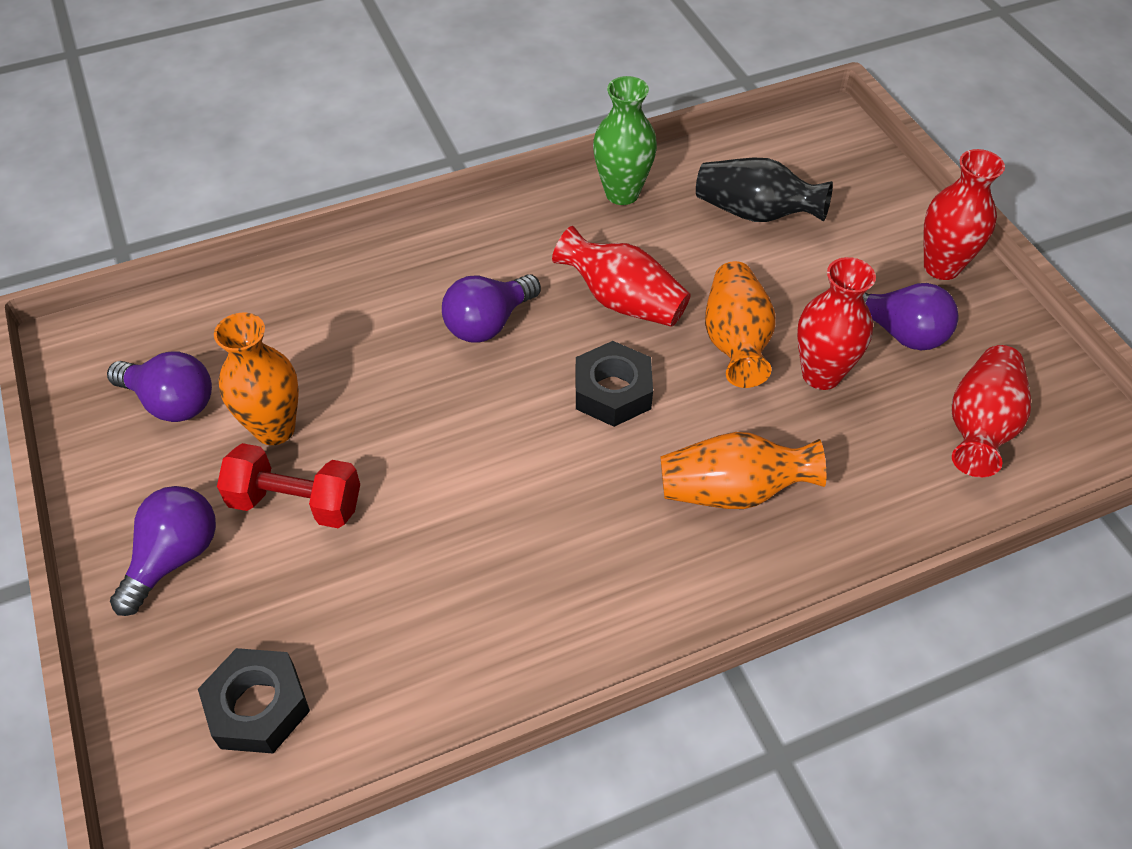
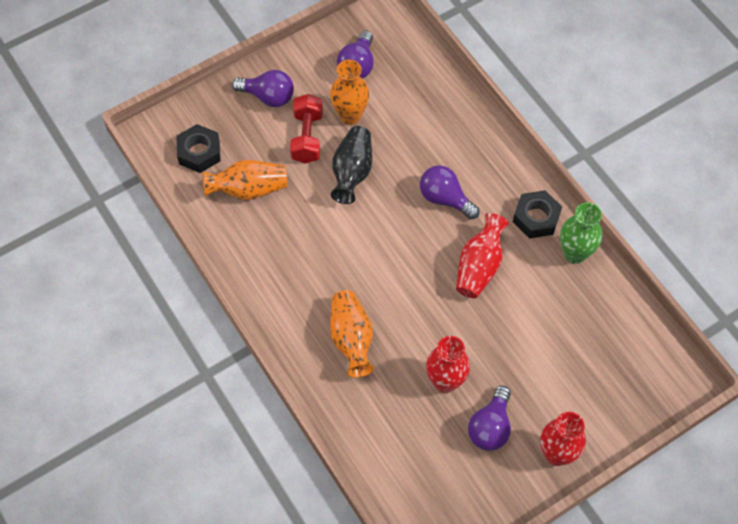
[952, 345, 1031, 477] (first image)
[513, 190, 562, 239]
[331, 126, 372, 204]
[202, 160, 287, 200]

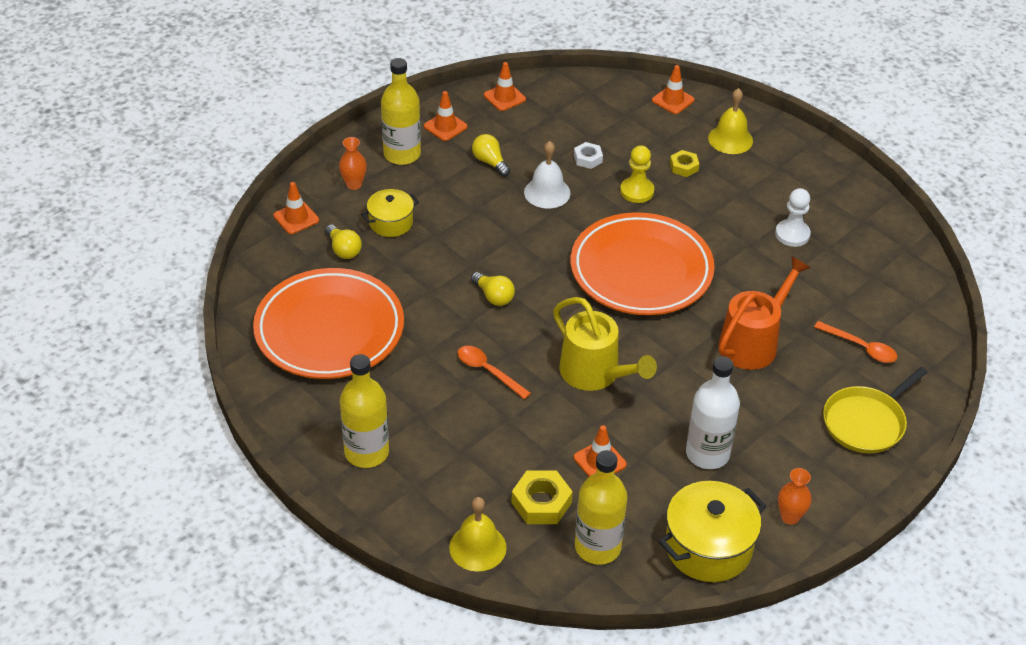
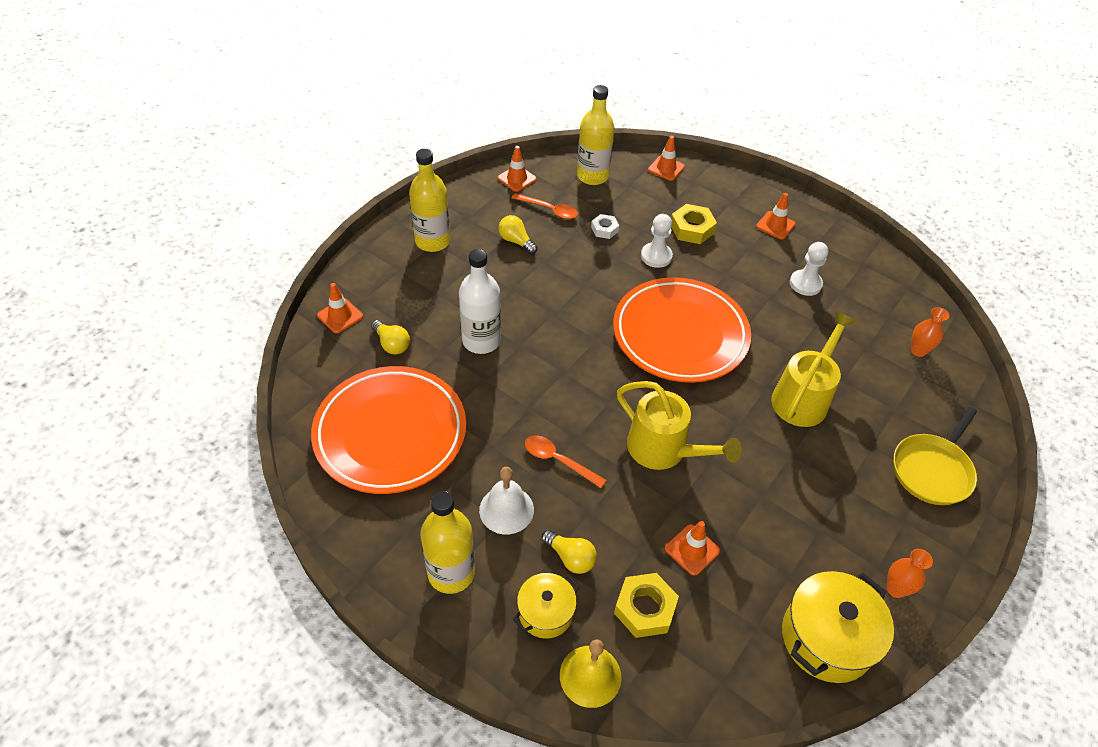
[708, 88, 753, 154] (first image)
[911, 307, 949, 357]
[513, 573, 580, 639]
[756, 193, 796, 240]
[542, 530, 597, 574]
[479, 467, 534, 534]
[577, 85, 614, 185]
[459, 249, 501, 354]
[512, 193, 578, 219]
[641, 214, 673, 268]
[771, 312, 856, 427]
[671, 204, 717, 244]

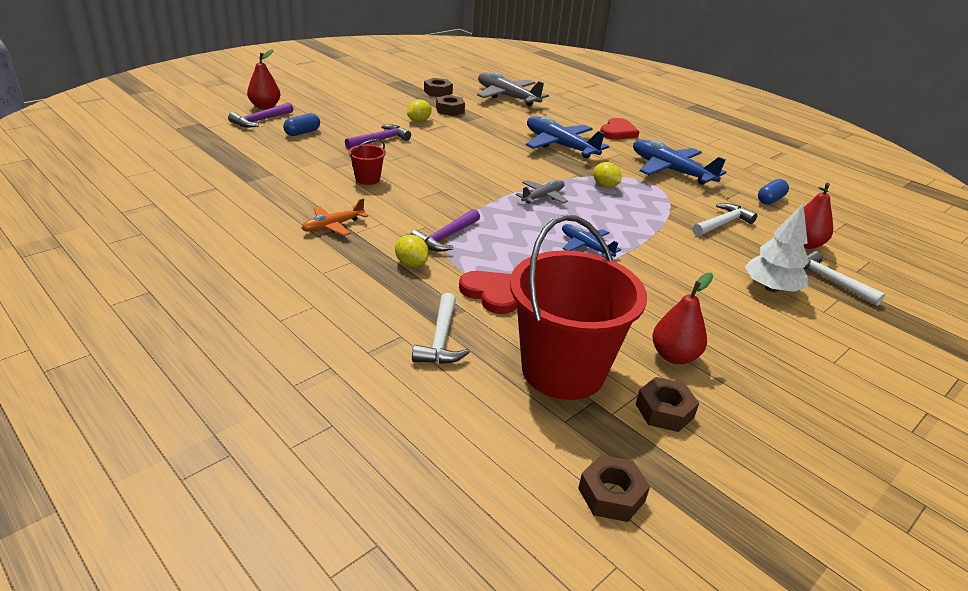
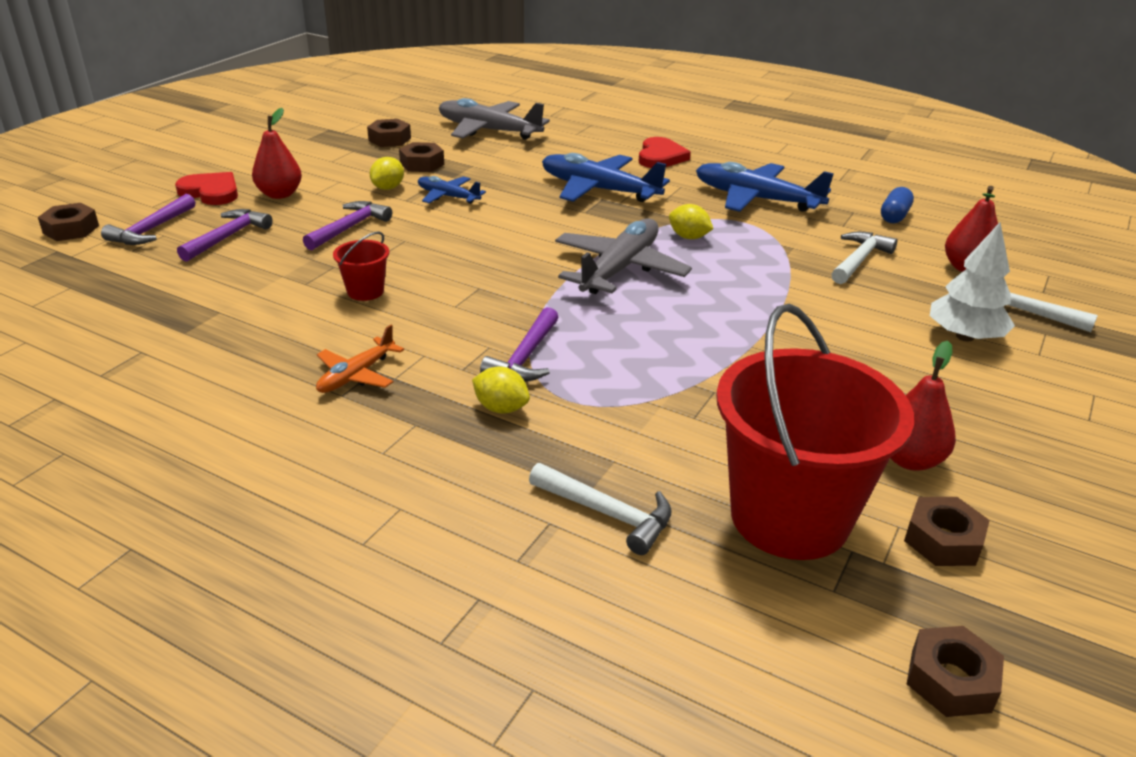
[38, 203, 99, 241]
[252, 108, 302, 199]
[175, 172, 238, 205]
[418, 176, 486, 204]
[177, 209, 273, 262]
[529, 463, 672, 555]
[555, 218, 692, 294]

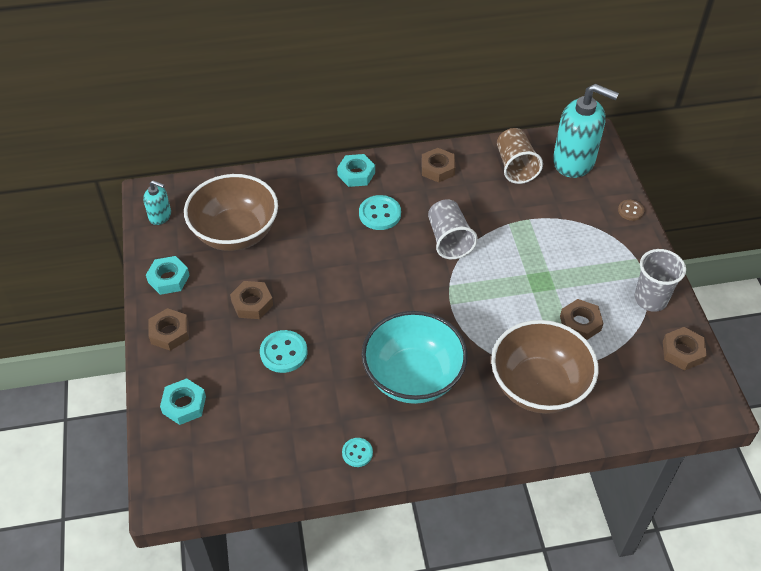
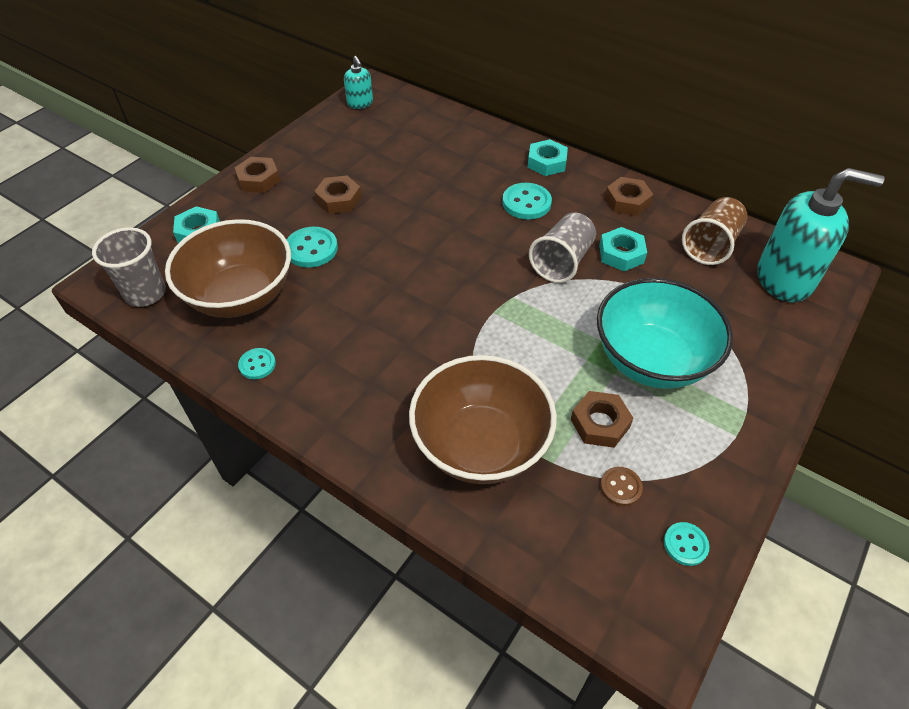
[599, 227, 647, 271]
[165, 219, 291, 318]
[597, 278, 733, 389]
[600, 467, 643, 506]
[92, 227, 166, 307]
[664, 522, 709, 566]
[757, 168, 884, 302]

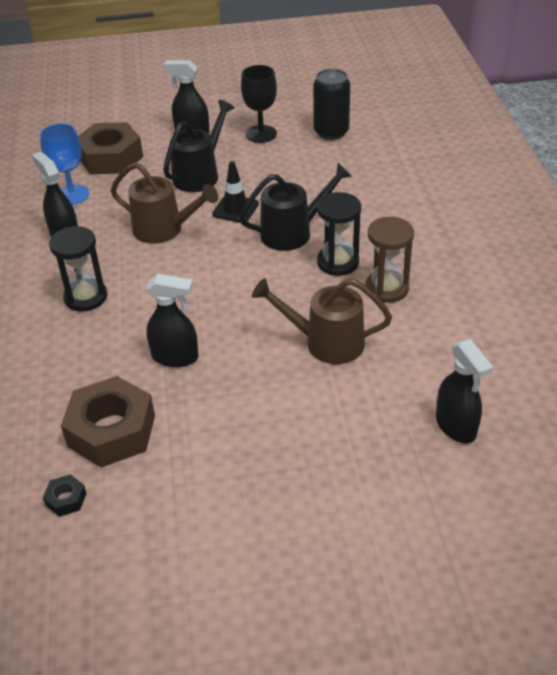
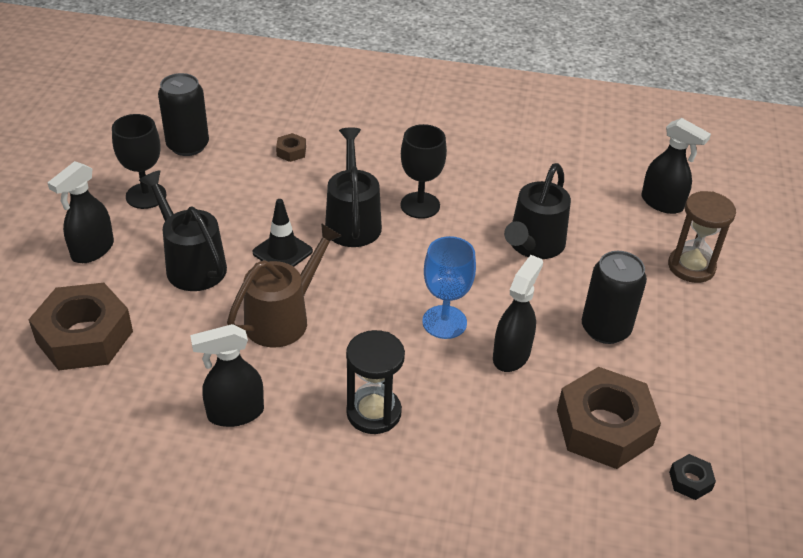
[276, 133, 306, 162]
[582, 251, 647, 344]
[422, 236, 476, 339]
[668, 191, 736, 283]
[400, 124, 447, 219]
[504, 163, 571, 259]
[642, 118, 711, 214]

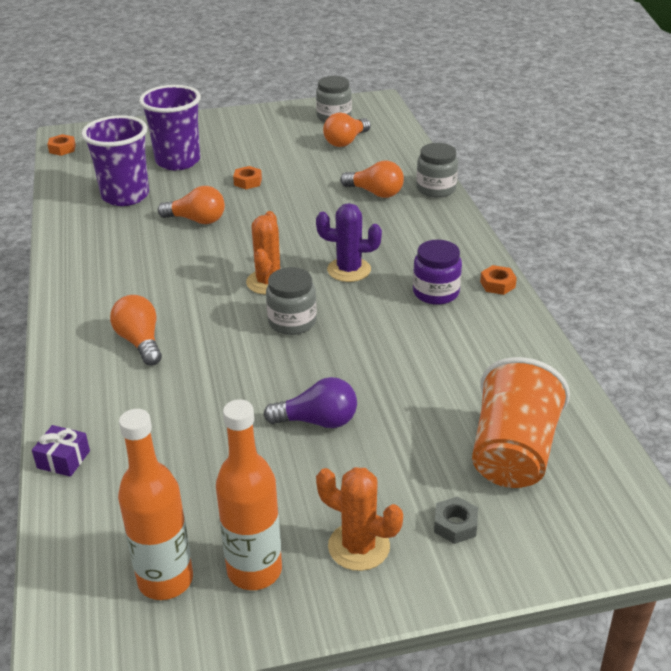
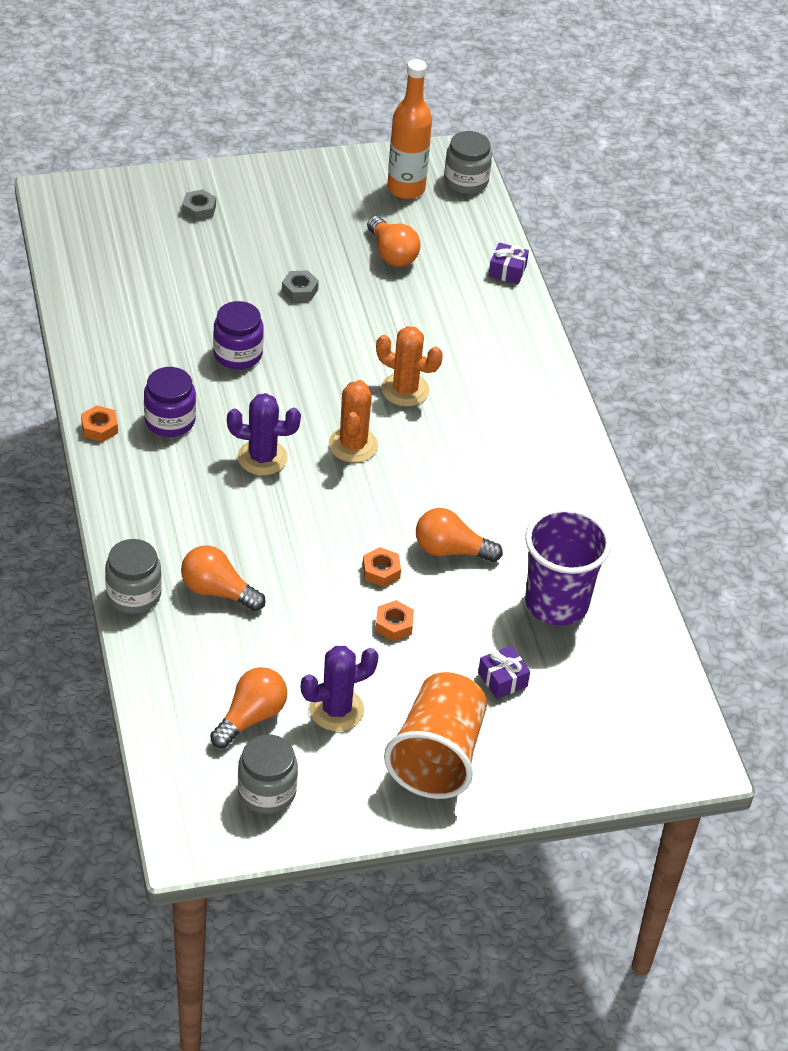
[216, 399, 282, 590] (first image)
[213, 301, 264, 369]
[301, 646, 379, 731]
[362, 547, 401, 587]
[367, 216, 421, 267]
[444, 131, 492, 194]
[376, 326, 443, 407]
[384, 672, 487, 799]
[478, 646, 530, 699]
[282, 270, 319, 302]

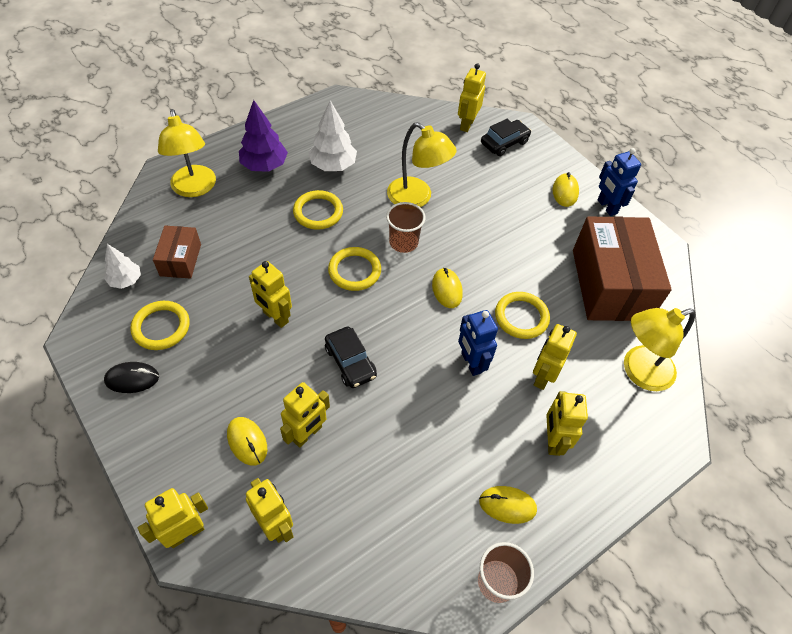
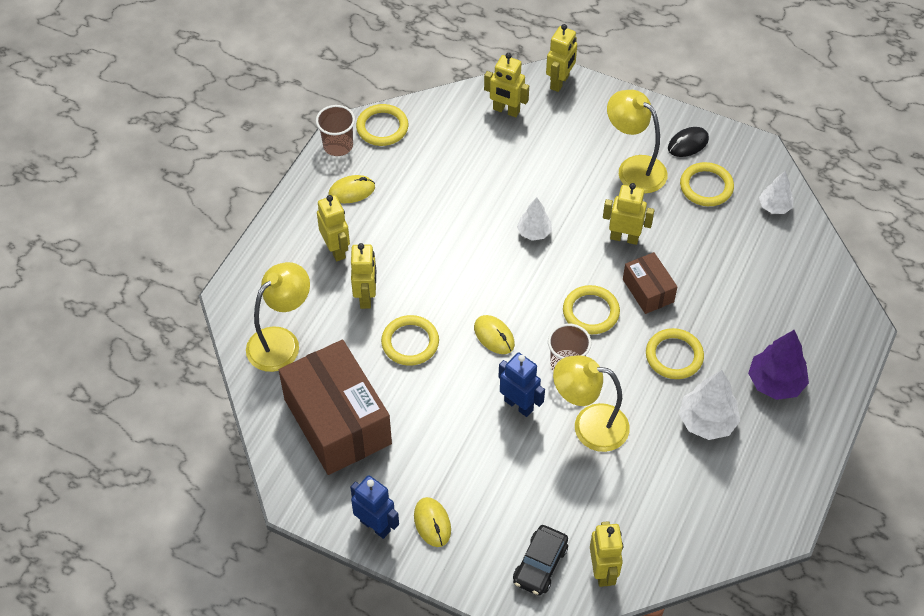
[227, 417, 267, 466] (first image)
[280, 382, 330, 448] (first image)
[356, 104, 408, 146]
[623, 252, 677, 314]
[607, 90, 668, 193]
[498, 353, 545, 417]
[517, 197, 552, 241]

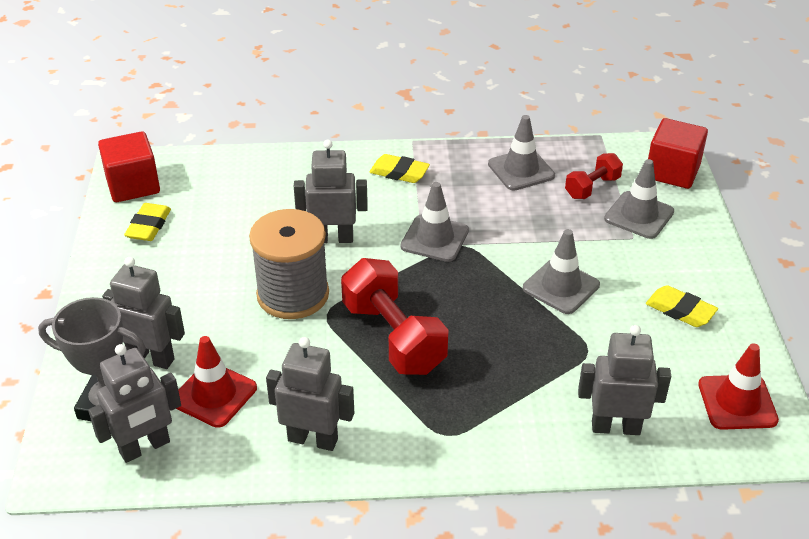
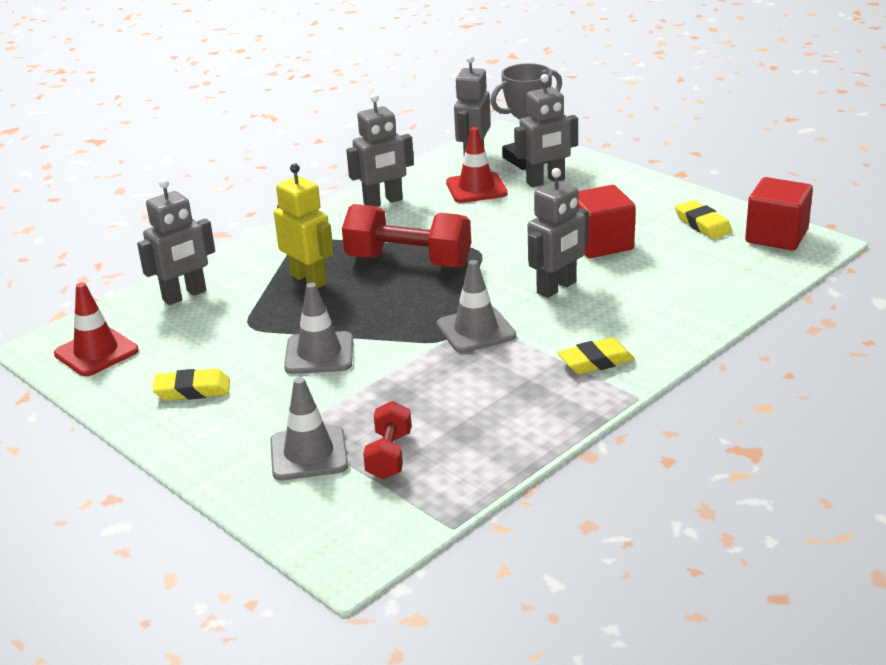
[249, 209, 329, 319] (first image)
[488, 115, 555, 191] (first image)
[274, 163, 334, 288]
[578, 185, 636, 258]

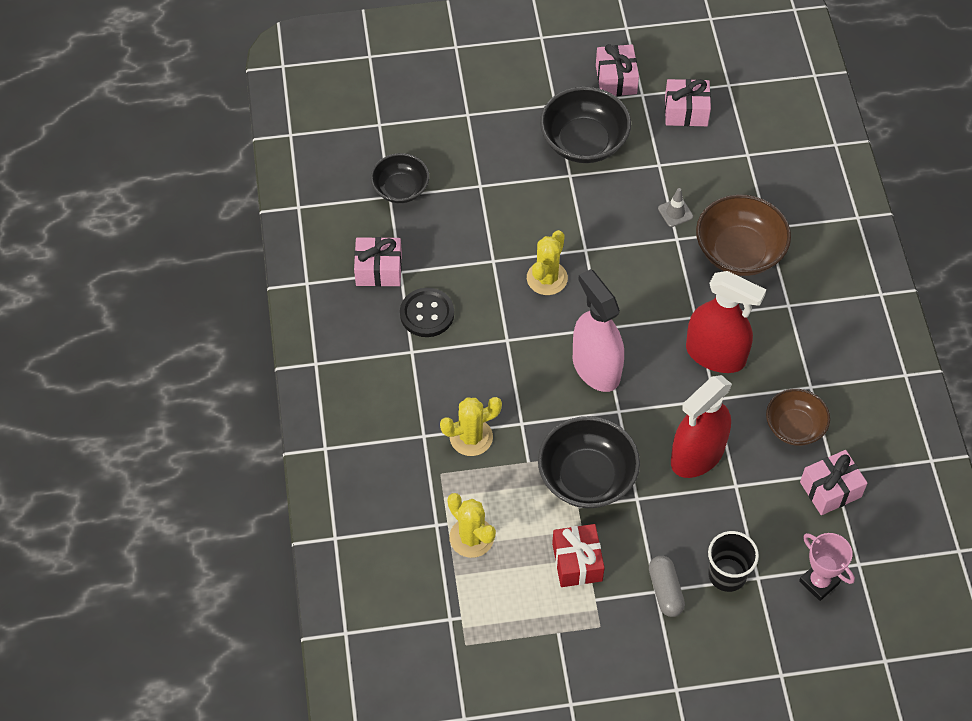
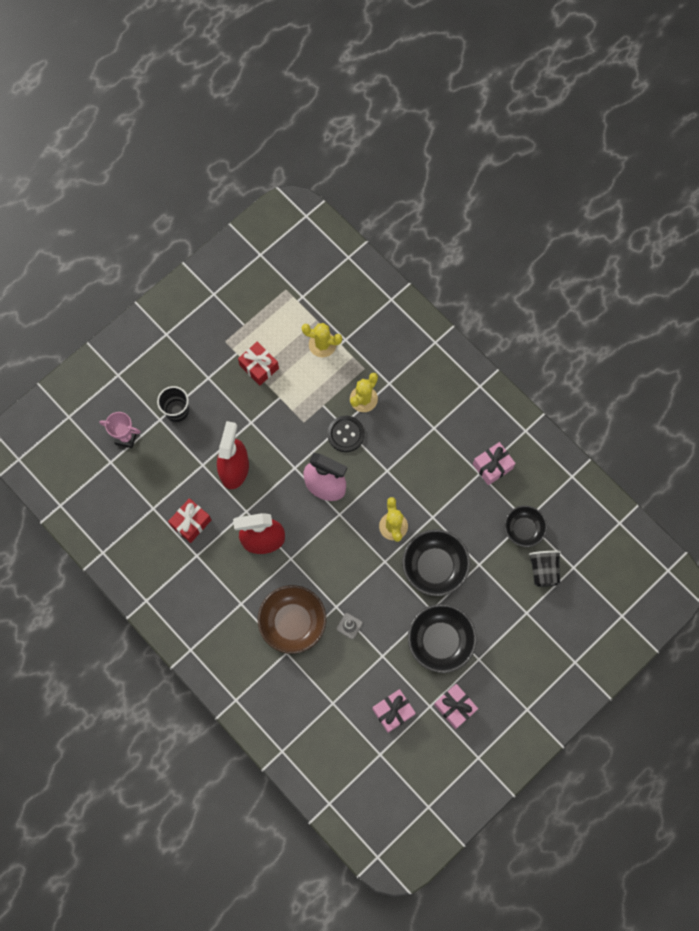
[649, 556, 685, 617] (first image)
[800, 450, 867, 515] (first image)
[529, 551, 561, 587]
[327, 416, 365, 452]
[402, 529, 470, 596]
[168, 498, 211, 543]

